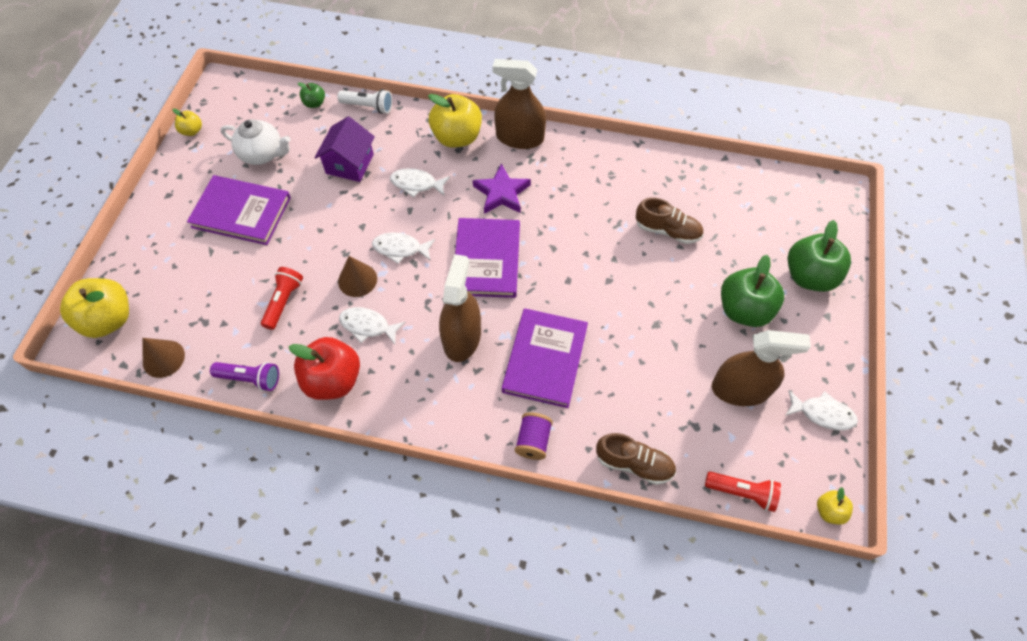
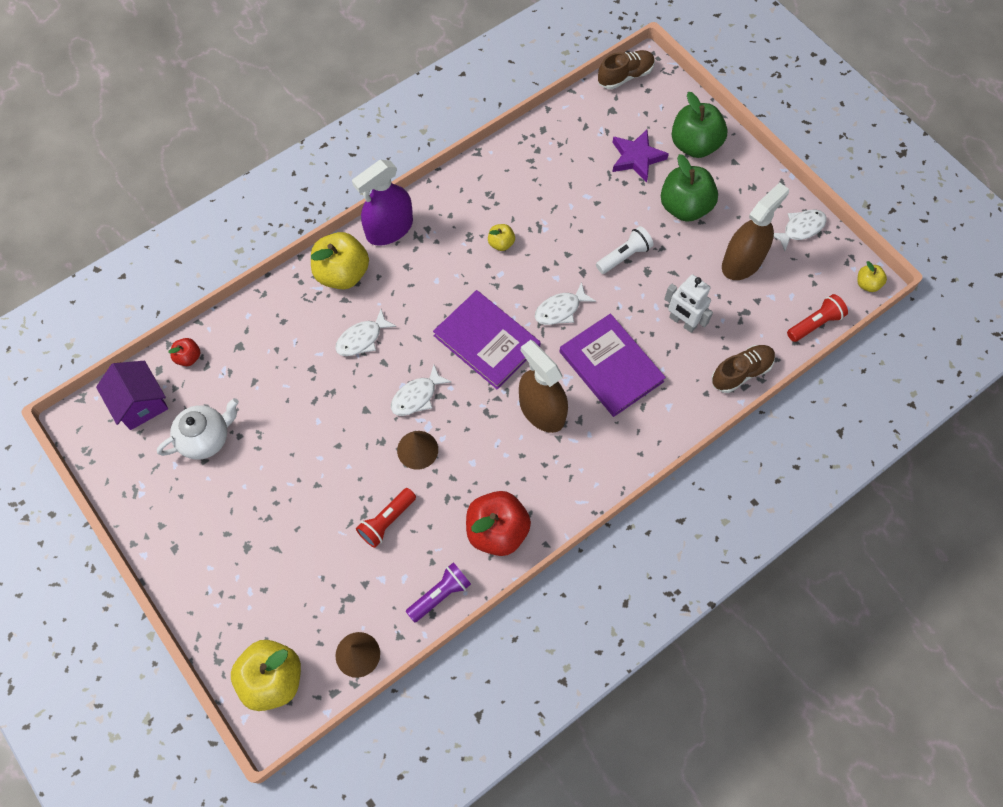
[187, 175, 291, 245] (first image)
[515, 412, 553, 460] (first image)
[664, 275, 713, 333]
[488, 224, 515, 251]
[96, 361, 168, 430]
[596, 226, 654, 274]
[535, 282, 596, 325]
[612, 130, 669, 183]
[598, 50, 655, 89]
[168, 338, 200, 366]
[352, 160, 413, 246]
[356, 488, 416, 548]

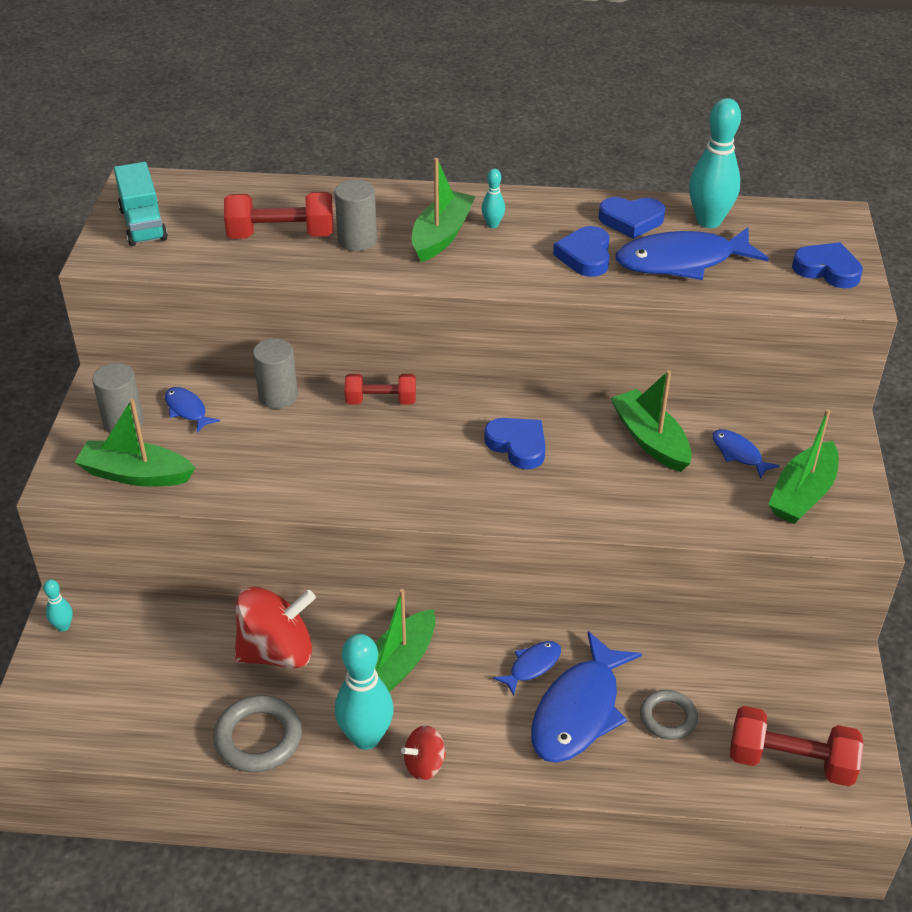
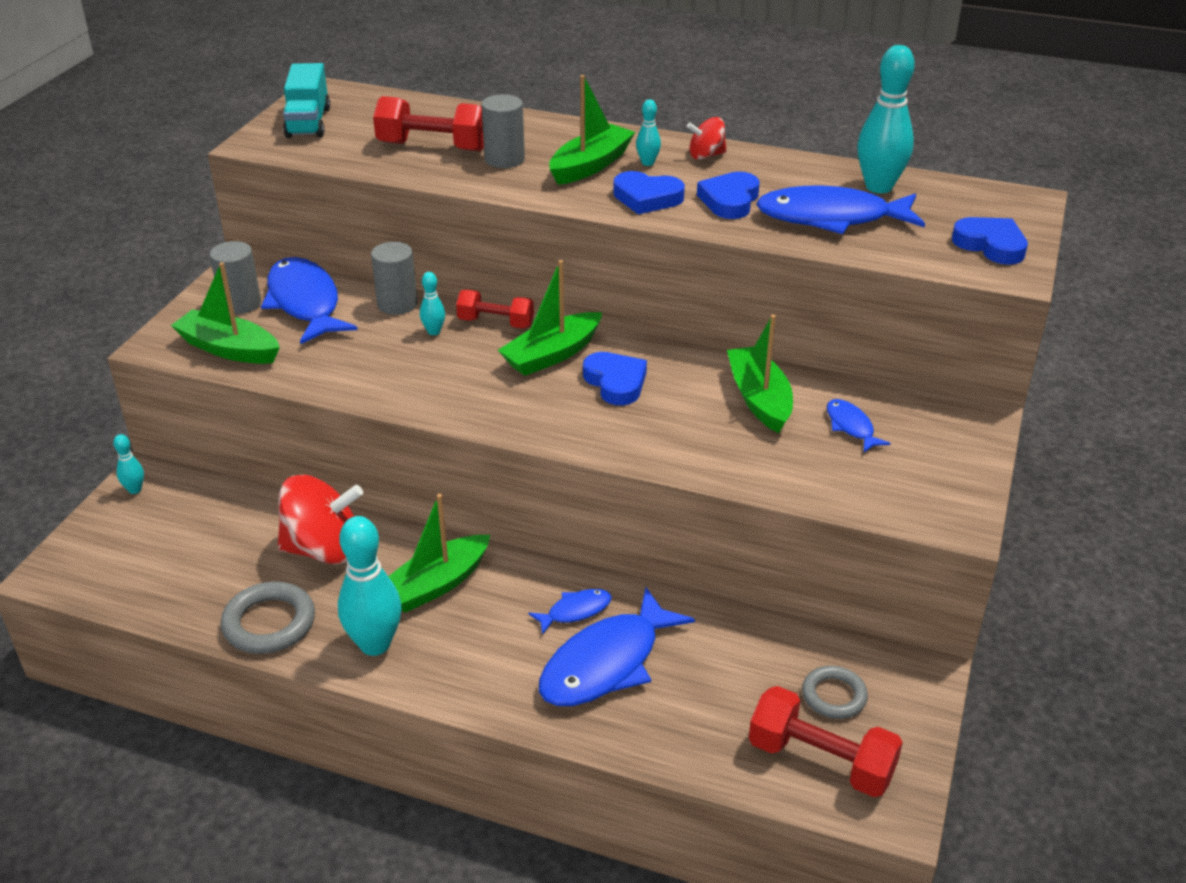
[420, 272, 445, 335]
[687, 117, 727, 160]
[613, 171, 685, 214]
[802, 666, 868, 719]
[498, 260, 602, 376]
[261, 257, 357, 345]

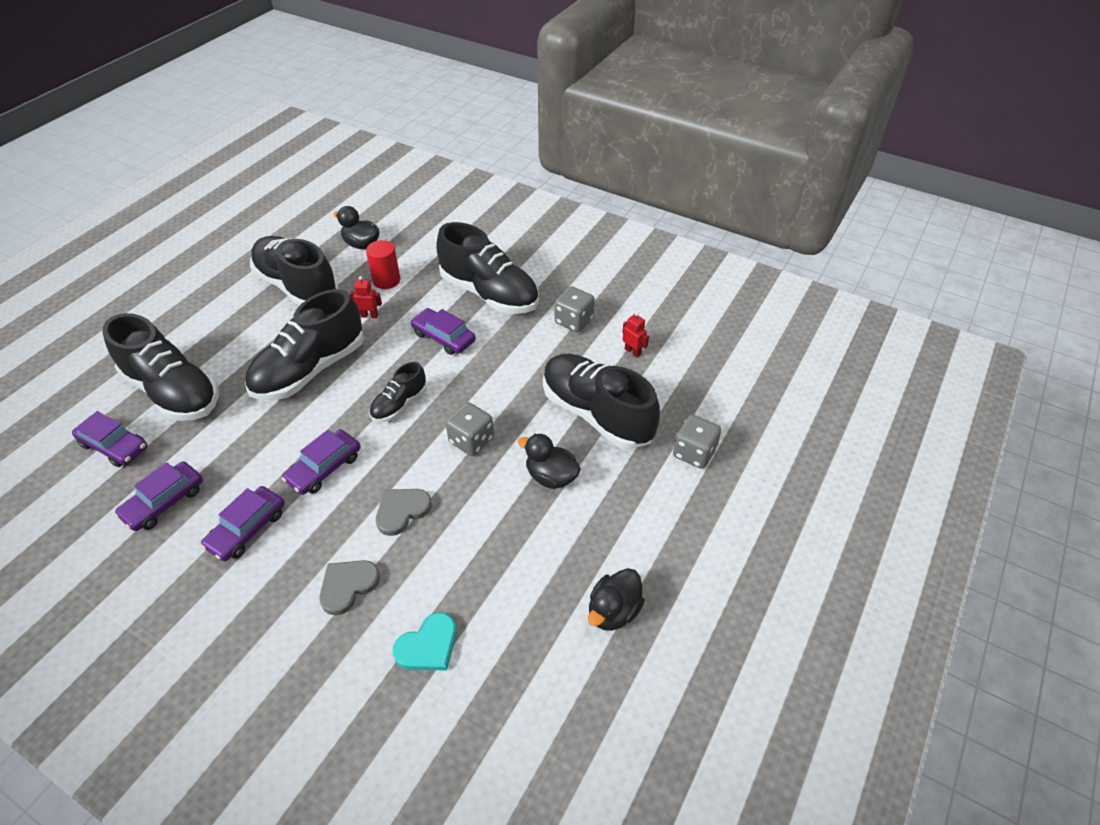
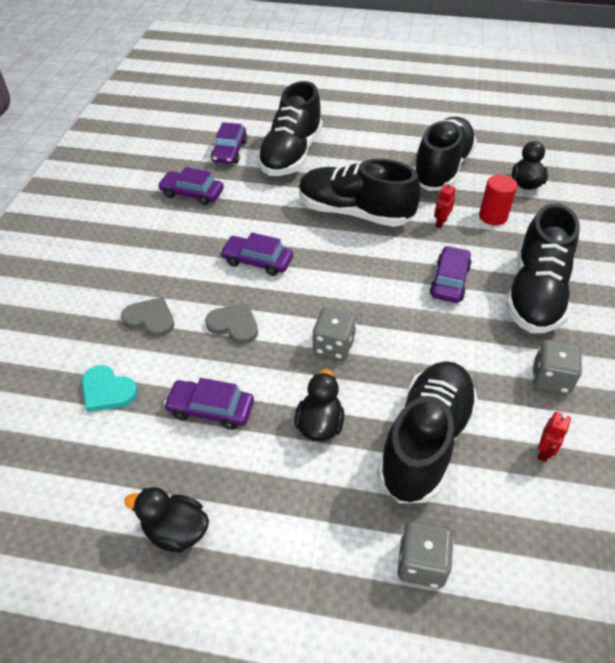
[369, 362, 427, 422] (first image)
[164, 378, 254, 430]
[434, 181, 456, 228]

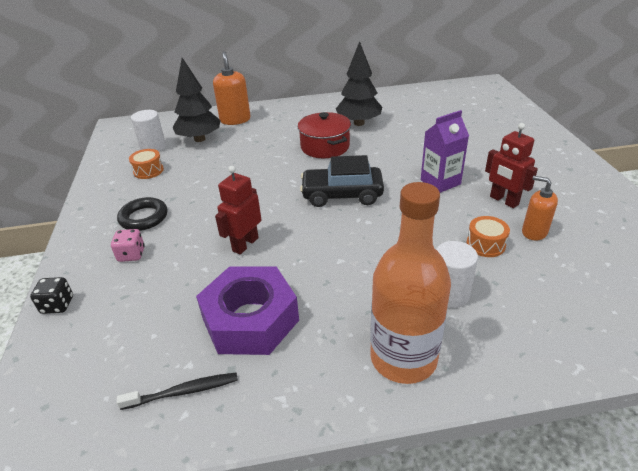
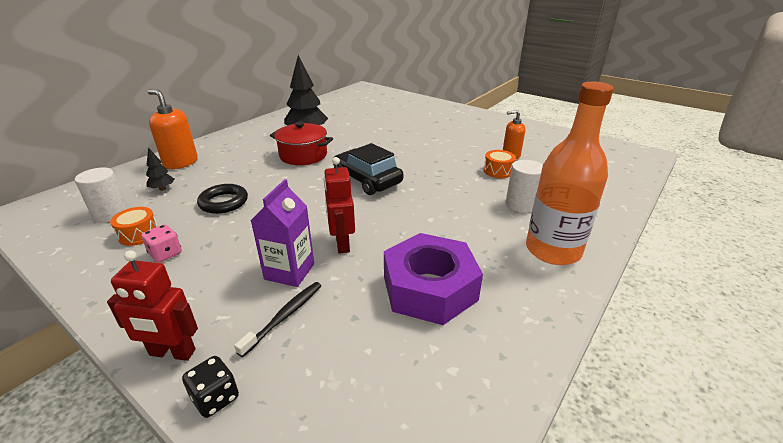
[141, 224, 182, 263]
[197, 184, 248, 214]
[234, 282, 321, 357]
[251, 179, 314, 287]
[107, 250, 198, 361]
[333, 143, 404, 195]
[146, 147, 174, 191]

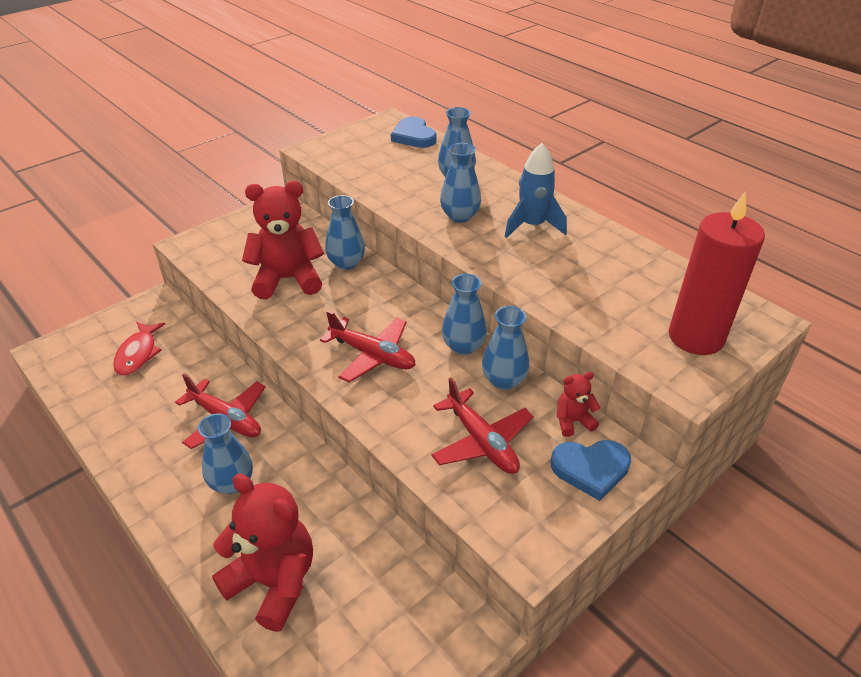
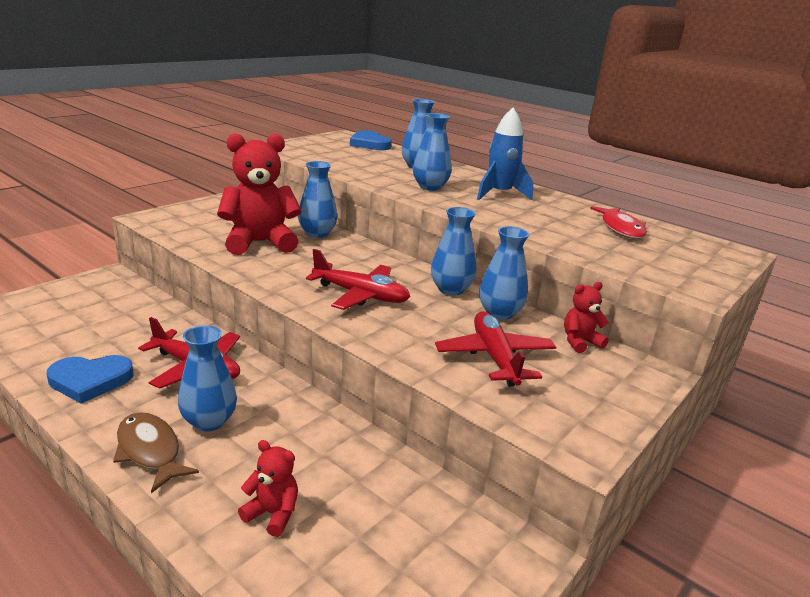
[668, 192, 765, 355] (first image)
[113, 412, 199, 493]
[590, 206, 647, 239]
[46, 355, 133, 404]
[435, 311, 556, 387]
[238, 440, 298, 537]

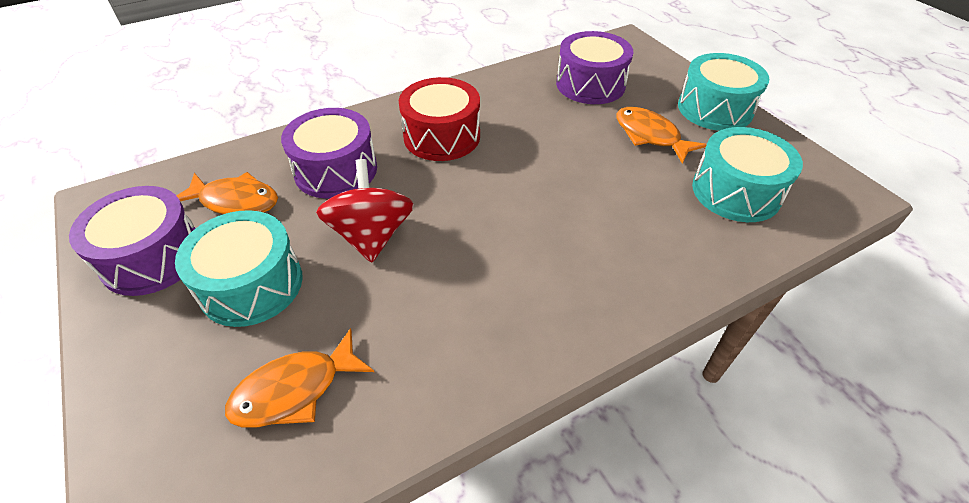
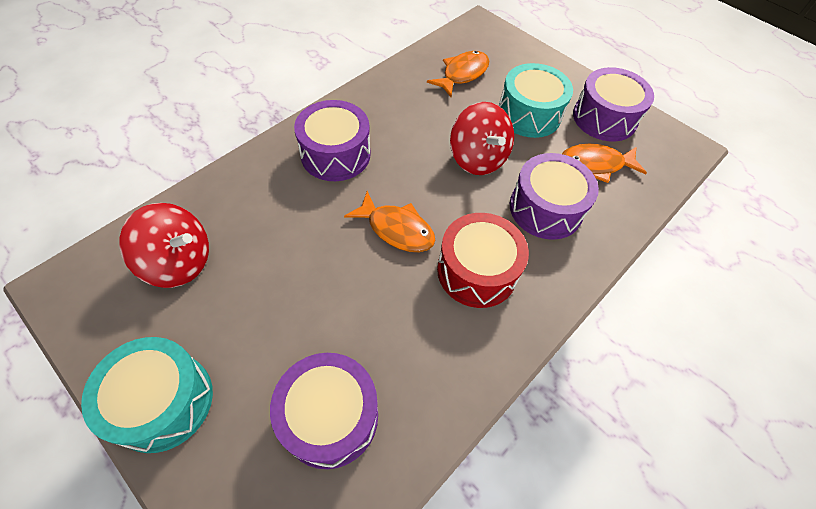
[294, 100, 371, 181]
[344, 191, 435, 252]
[120, 203, 209, 288]

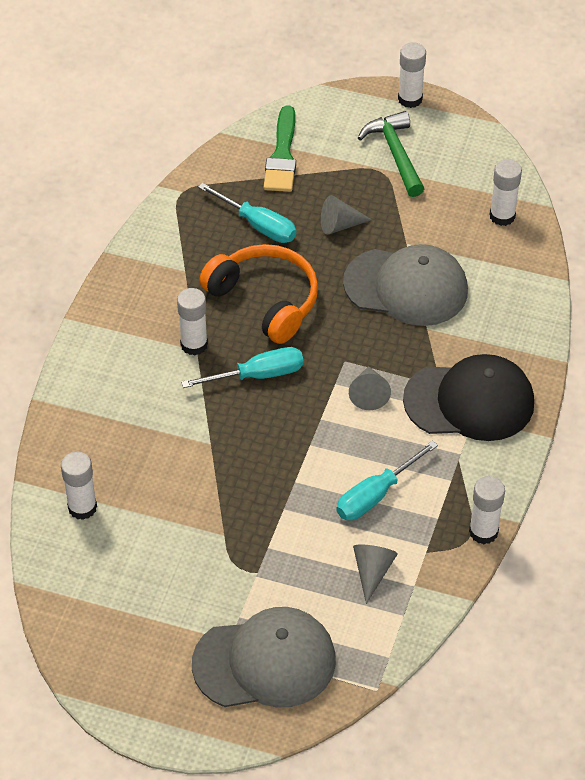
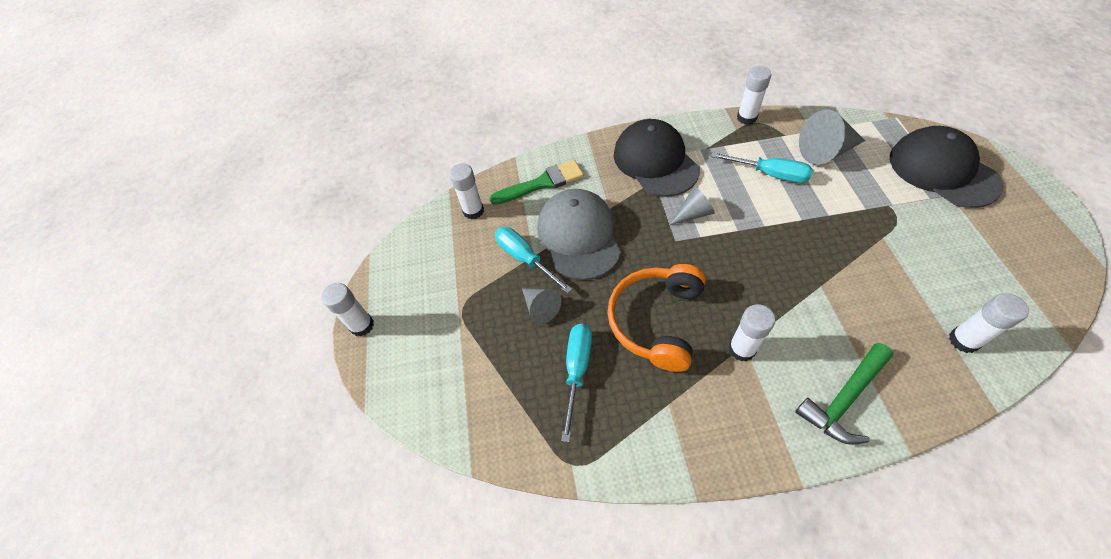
[495, 227, 572, 294]
[490, 160, 584, 205]
[795, 343, 893, 445]
[890, 126, 1003, 208]
[799, 110, 865, 165]

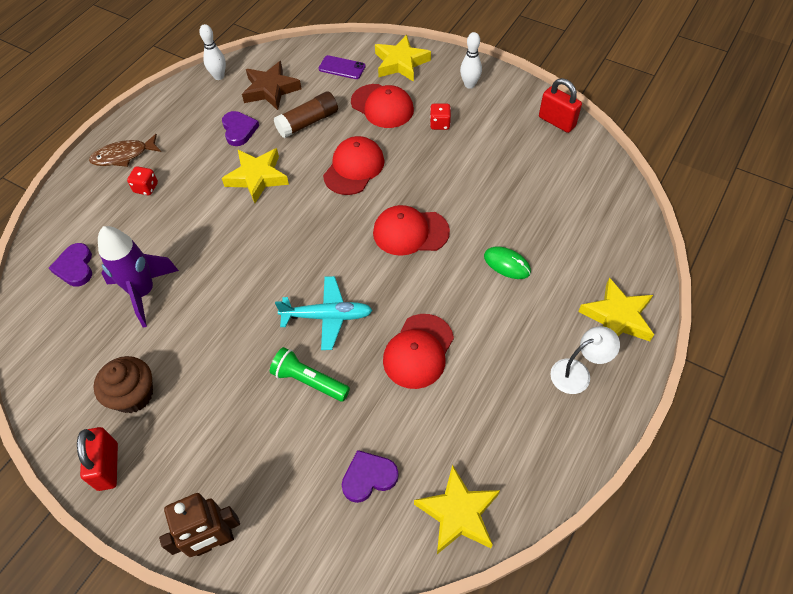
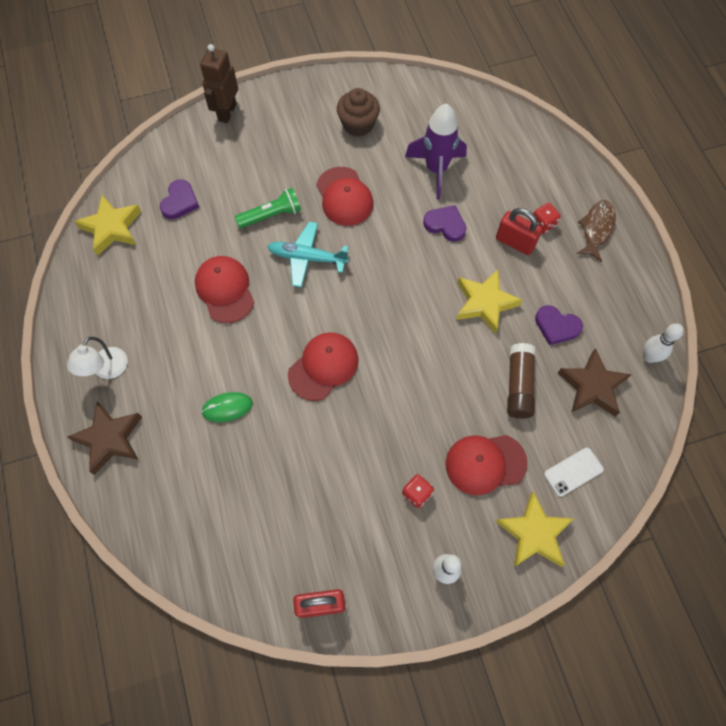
[423, 205, 466, 242]
[496, 208, 542, 255]
[316, 167, 373, 226]
[544, 447, 604, 497]
[67, 402, 142, 475]
[267, 222, 349, 287]

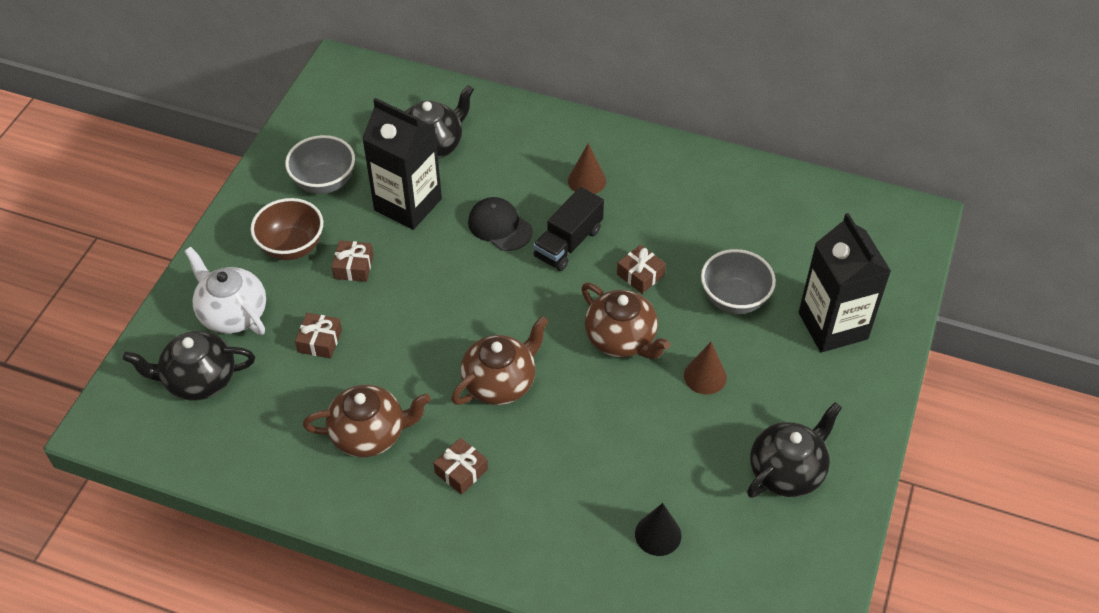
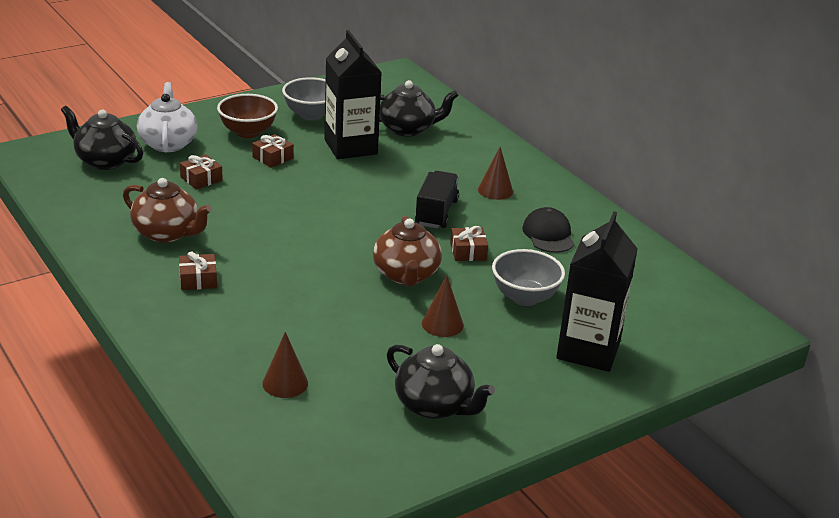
[451, 316, 549, 405] (first image)
[522, 207, 575, 253]
[262, 332, 308, 398]
[415, 171, 459, 228]
[387, 344, 495, 419]

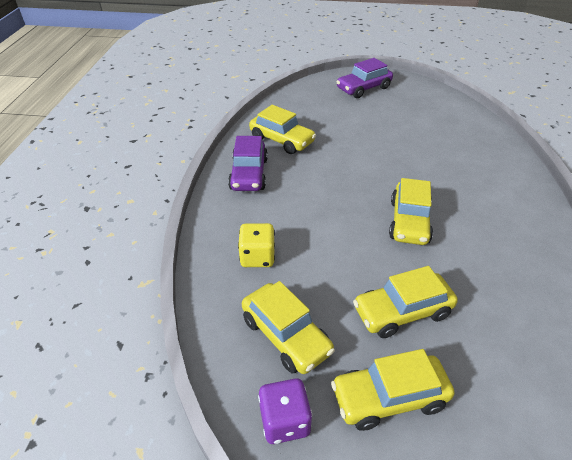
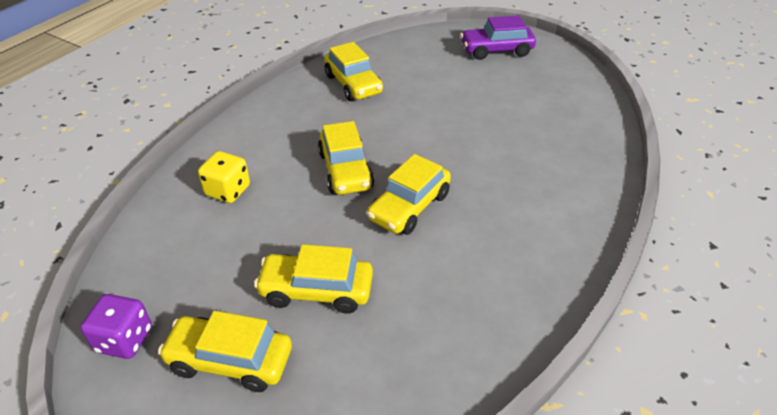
[228, 136, 268, 191] (first image)
[318, 121, 374, 195]

